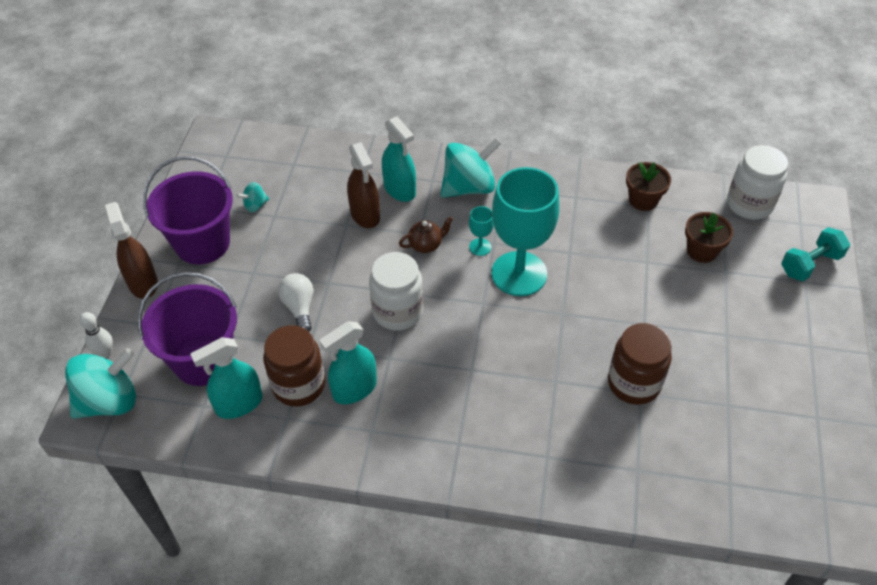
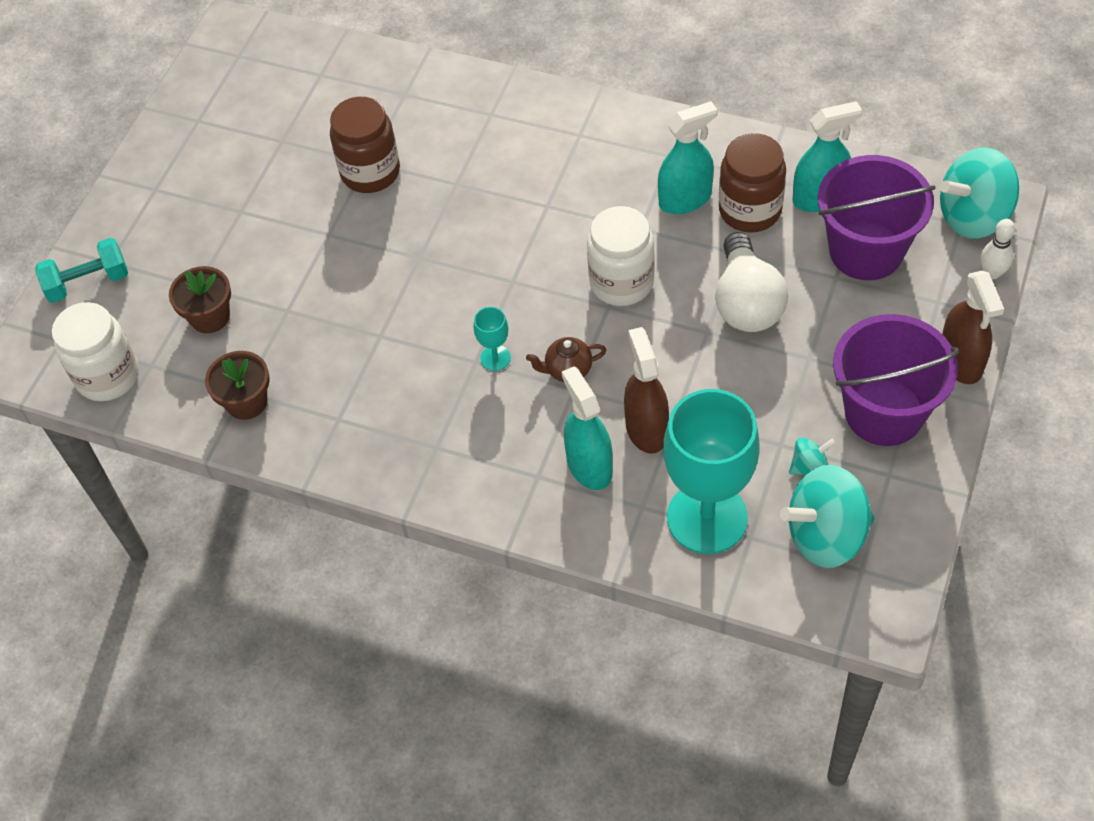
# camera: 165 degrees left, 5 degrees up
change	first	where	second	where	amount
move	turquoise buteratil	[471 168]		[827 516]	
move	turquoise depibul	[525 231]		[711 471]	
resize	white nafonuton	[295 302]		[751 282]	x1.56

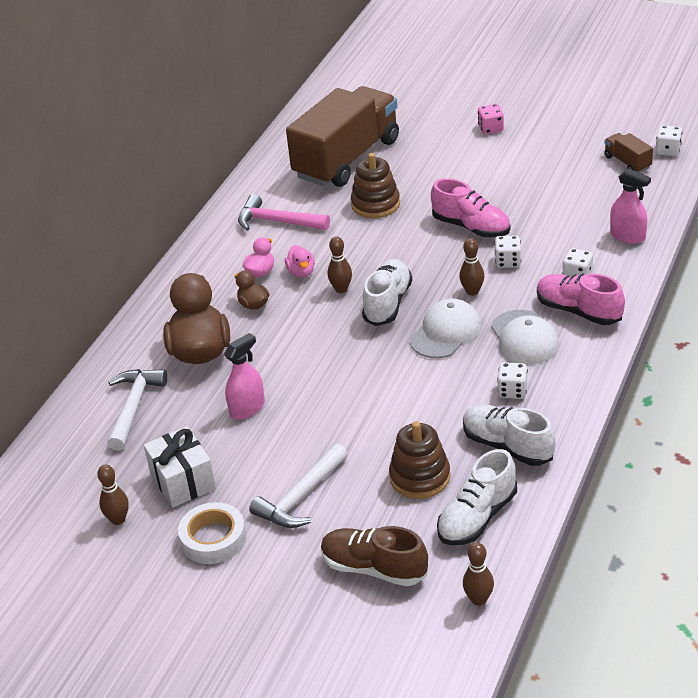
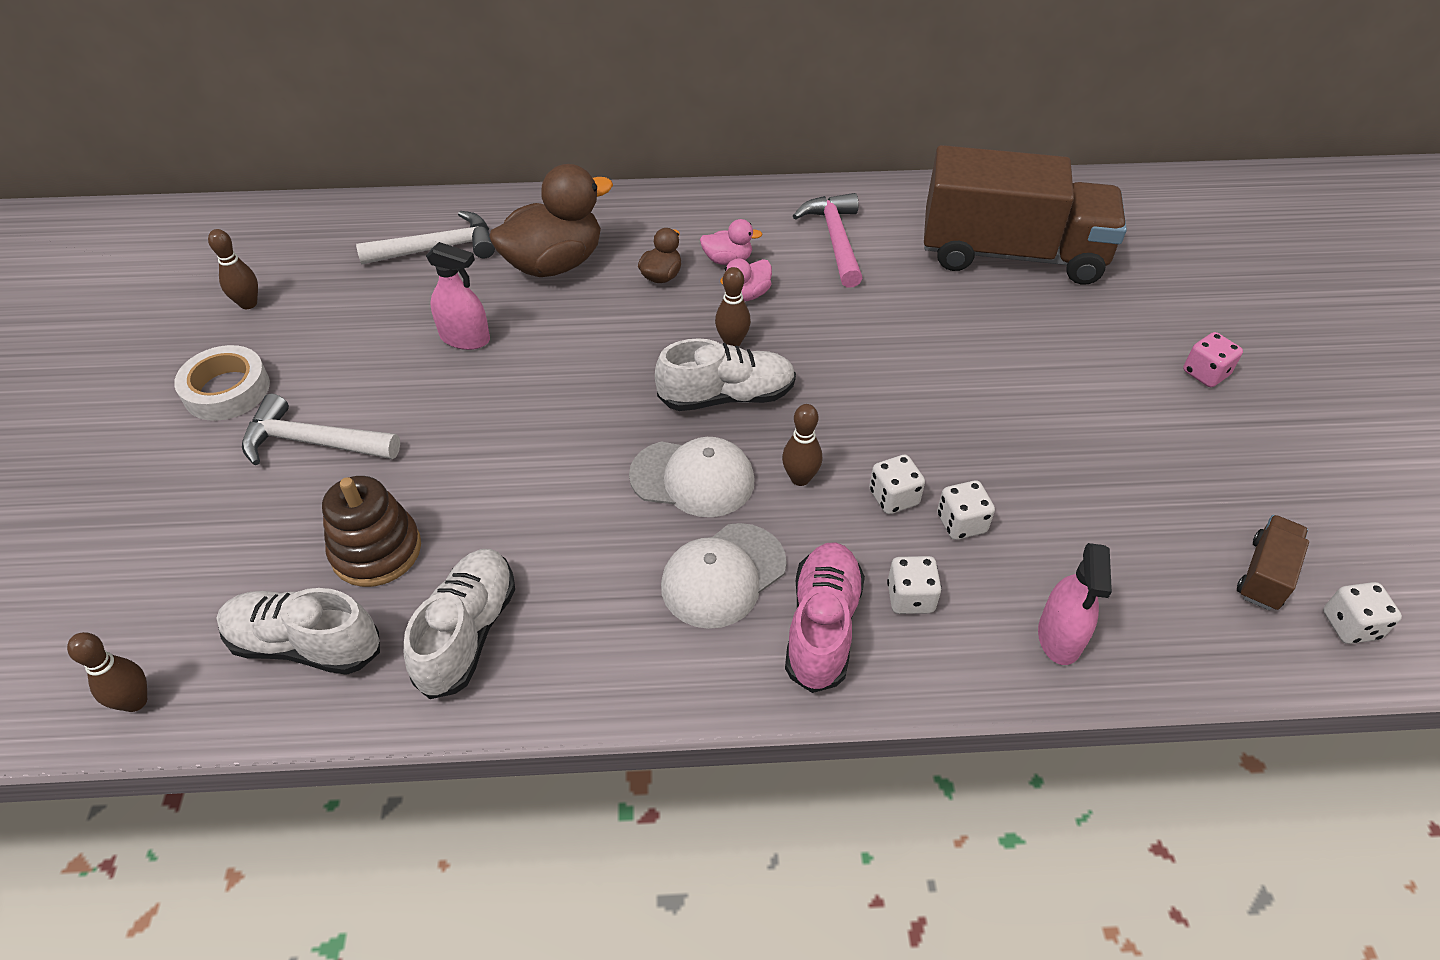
# camera: 60 degrees right, 10 degrees up
change	first	where	second	where	amount
delete	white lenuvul	[180 467]			
delete	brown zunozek	[374 556]			
delete	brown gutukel	[375 185]			
delete	pink zunozek	[470 208]			
move	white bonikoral	[512 380]		[966 510]	

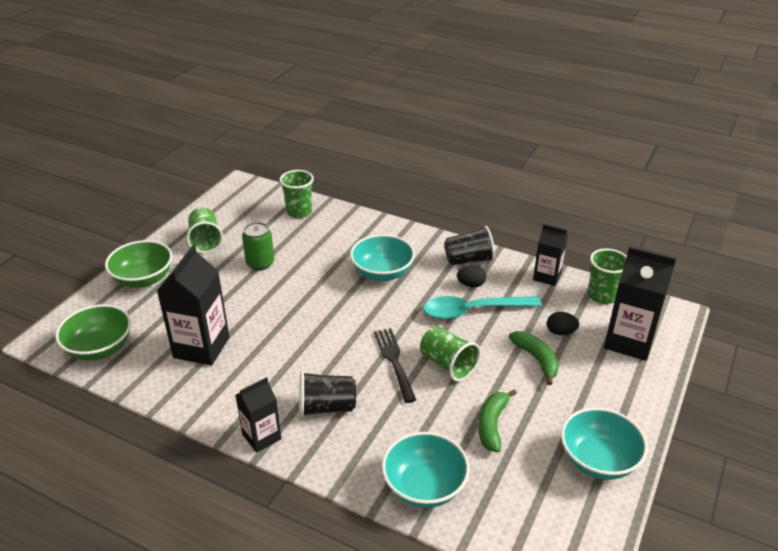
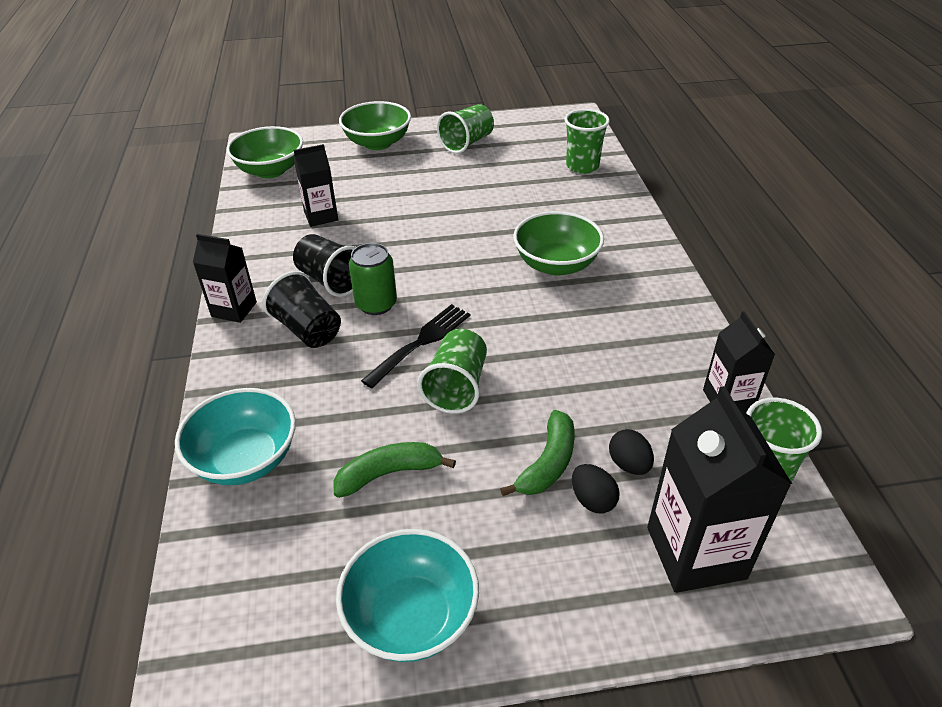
# camera: 55 degrees right, 5 degrees up
change	first	where	second	where	amount
delete	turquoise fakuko	[482 308]			
move	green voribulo	[258 246]		[373 279]	
move	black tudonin	[470 245]		[324 265]	
move	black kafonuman	[471 276]		[596 488]	
recolor	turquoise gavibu	[382 257]	green gavibu	[558 243]	
resize	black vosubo	[193 305]		[316 185]	x0.60

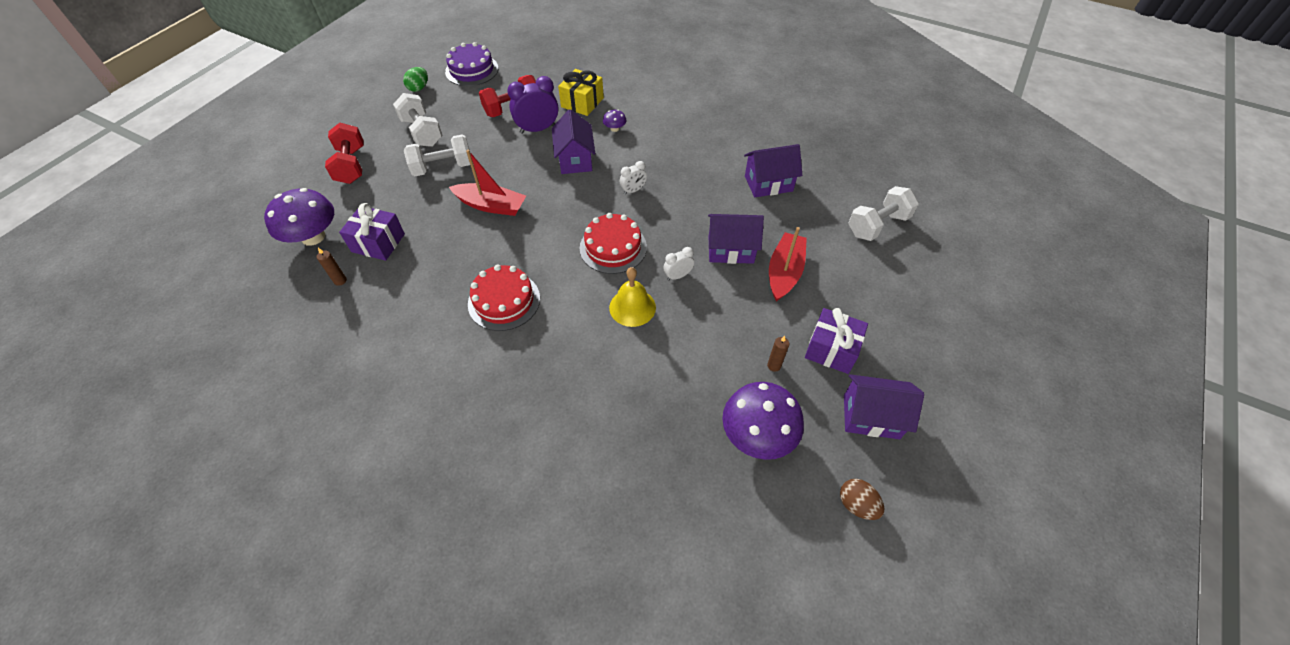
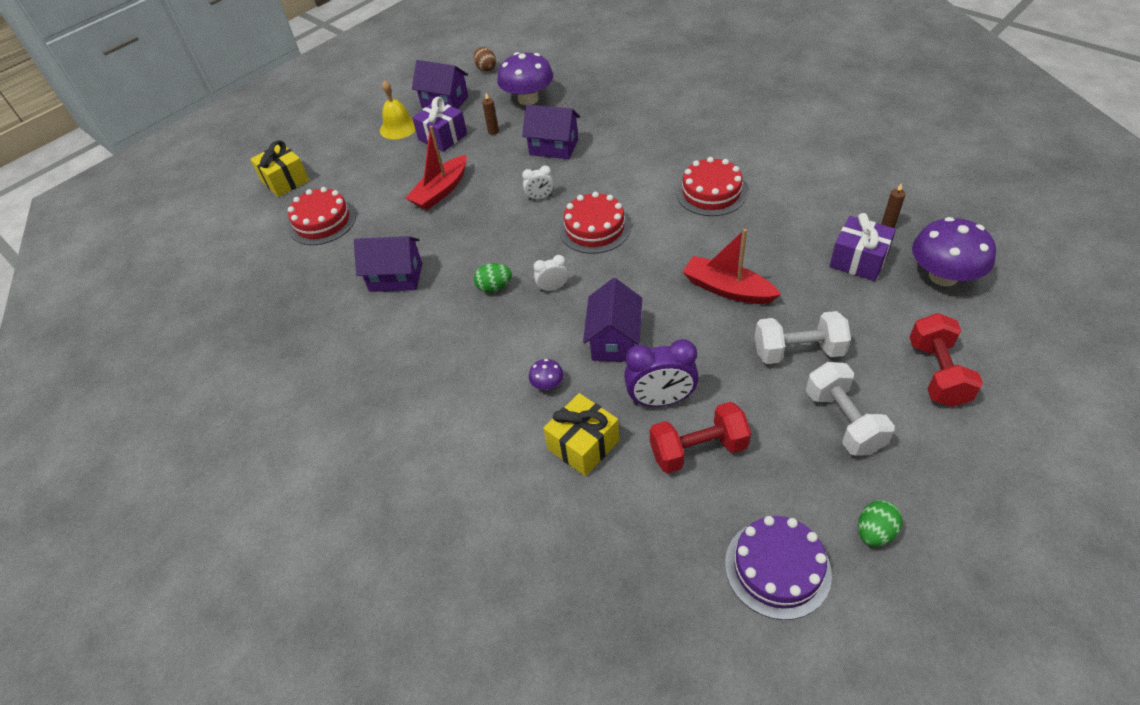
# camera: 160 degrees left, 5 degrees down
change	first	where	second	where	amount
insert			yellow lenuvul	[279 168]	
insert			green kafonuman	[493 278]	
move	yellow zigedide	[632 297]		[398 109]	
move	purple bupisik	[736 239]		[551 132]	
replace	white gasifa	[883 213]	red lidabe	[322 216]	

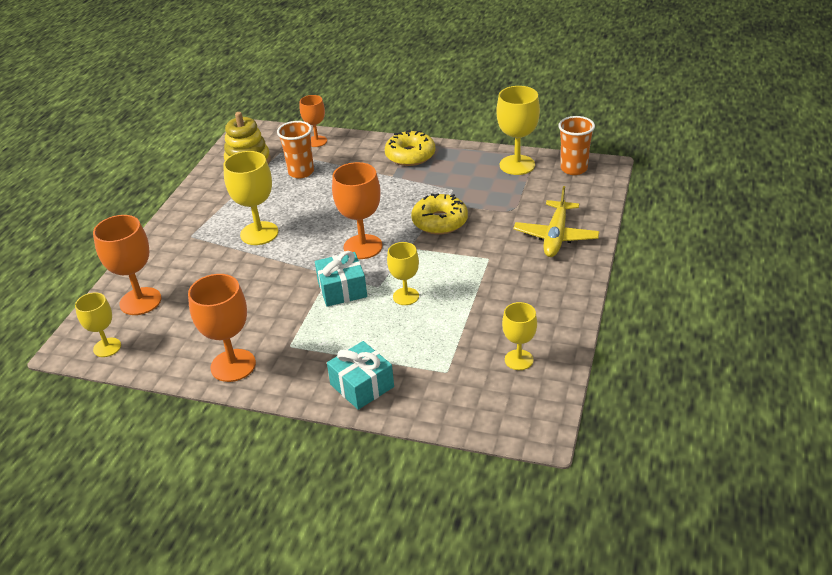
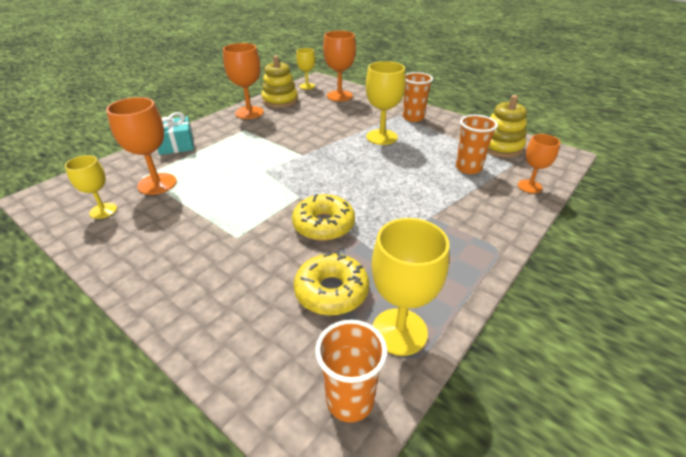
# camera: 110 degrees right, 0 degrees up
change	first	where	second	where	amount
delete	turquoise lenuvul	[341 279]			
delete	yellow depibul	[403 273]			
delete	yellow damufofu	[556 221]			
insert			yellow gutukel	[280 81]	
insert			orange tudonin	[418 97]	
move	orange depibul	[357 210]		[141 146]	
move	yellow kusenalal	[410 147]		[331 284]	

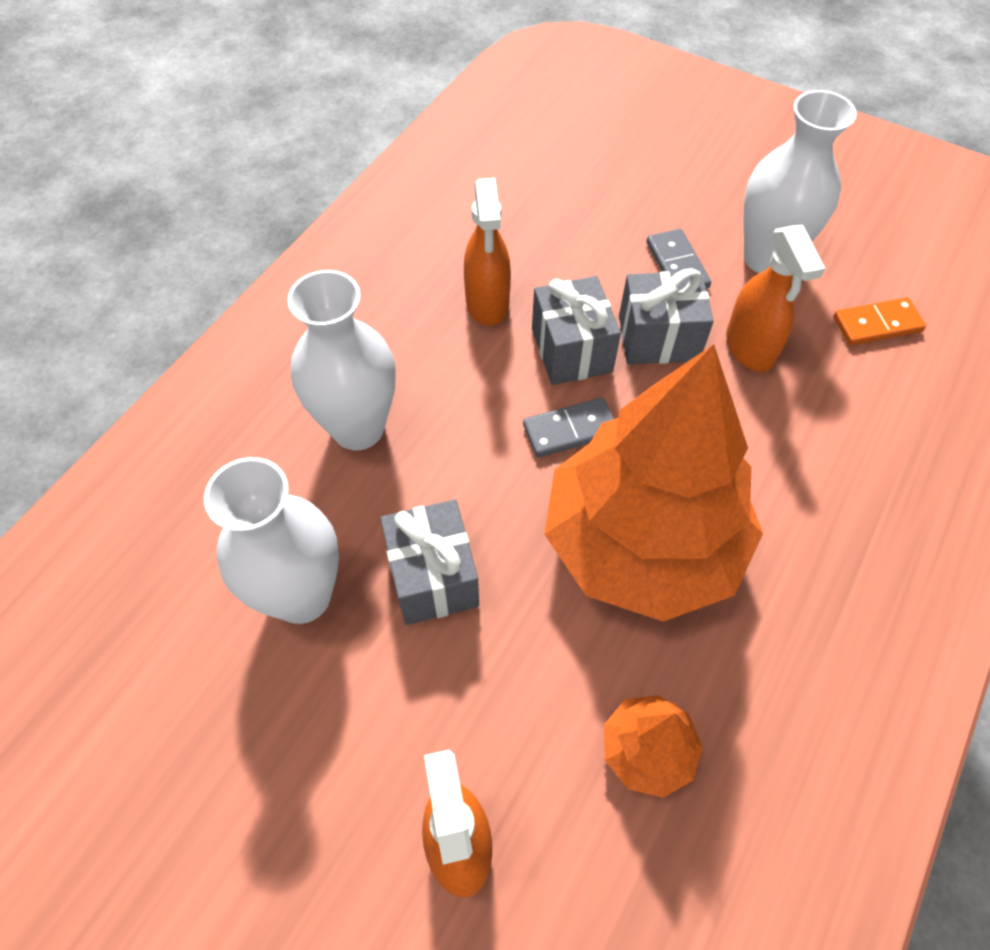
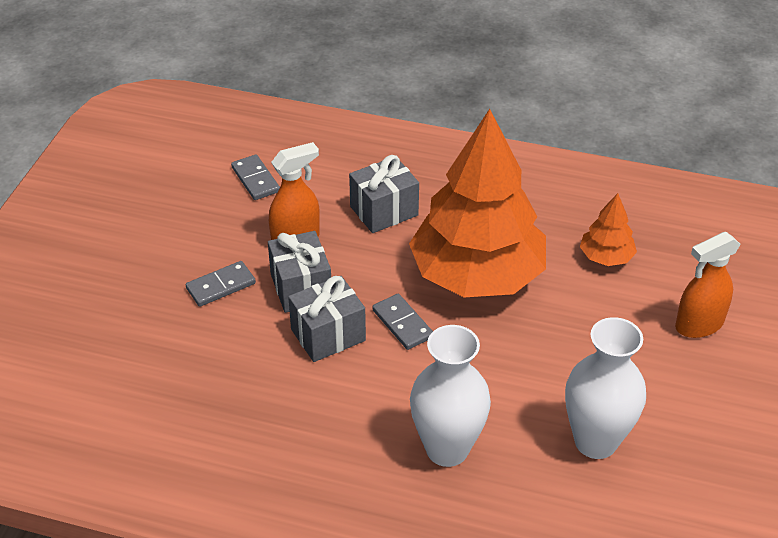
# camera: 105 degrees left, 15 degrees down
change	first	where	second	where	amount
delete	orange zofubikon	[487 252]			
delete	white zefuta	[800 181]			
move	grey lenuvul	[429 562]		[384 194]	
recolor	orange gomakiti	[879 321]	grey gomakiti	[255 177]	

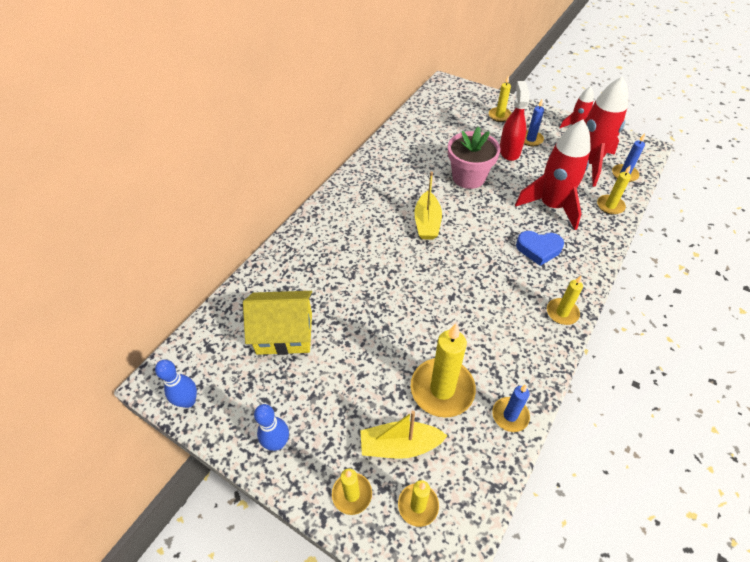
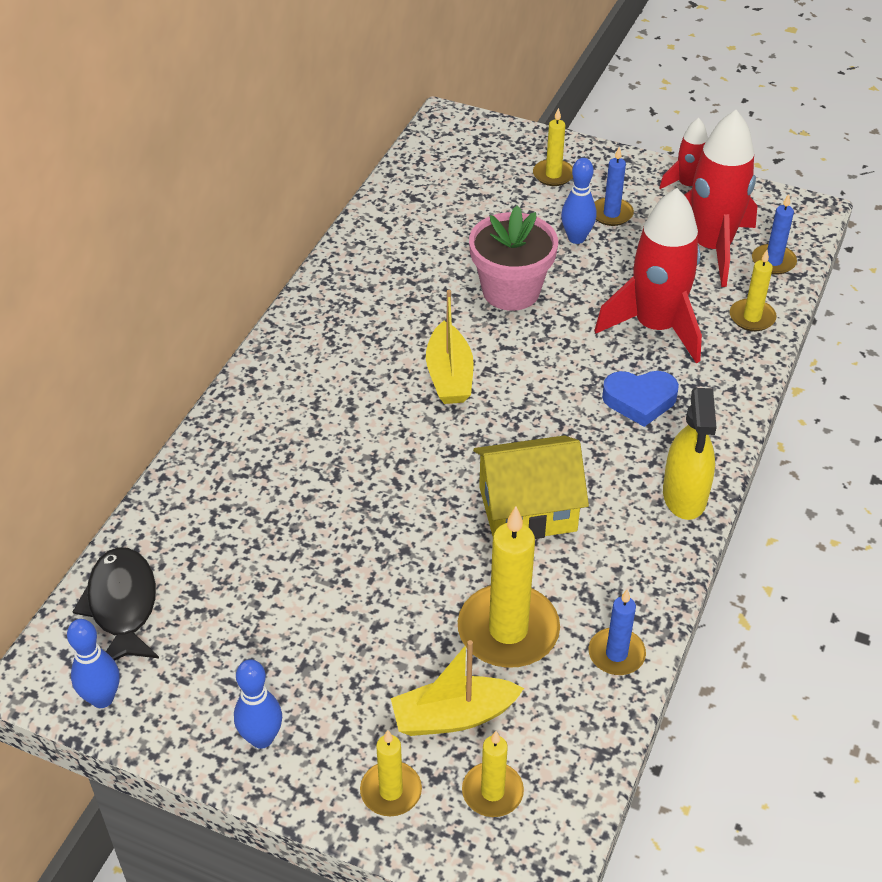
# camera: 10 degrees left, 5 degrees down
change	first	where	second	where	amount
insert			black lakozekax	[116 604]	
move	yellow bupisik	[277 323]		[531 487]	
replace	red zofubikon	[515 121]	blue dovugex	[578 201]	
replace	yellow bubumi	[565 300]	yellow zofubikon	[690 454]	

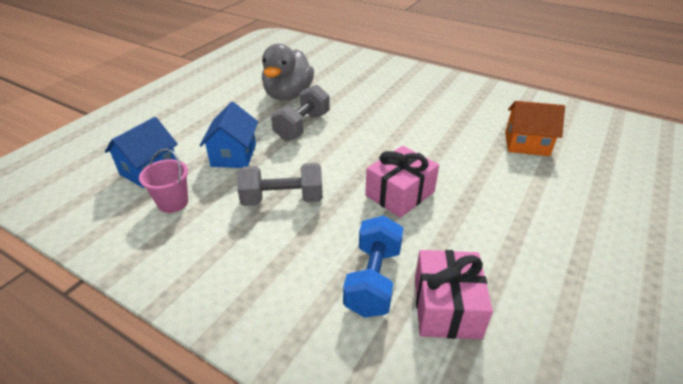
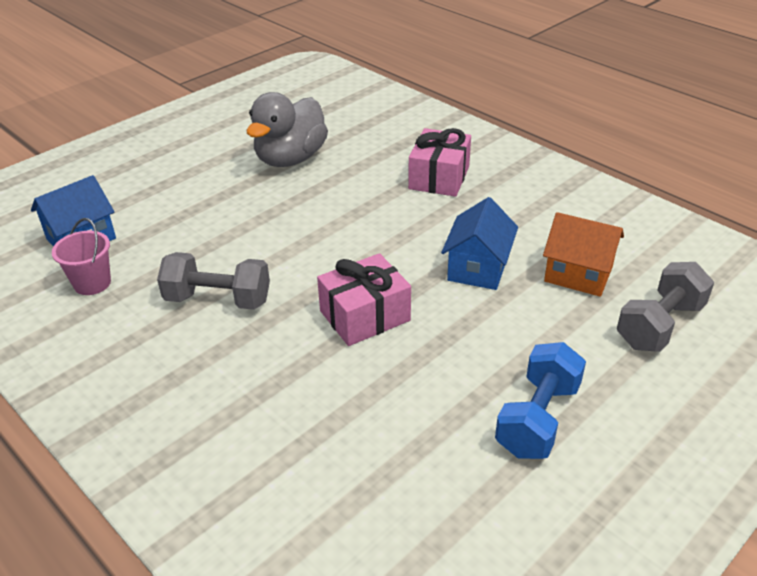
# camera: 15 degrees right, 0 degrees up
change	first	where	second	where	amount
move	blue bupisik	[228 135]		[479 243]	
move	grey gasifa	[300 113]		[665 307]	
move	blue gasifa	[373 266]		[540 400]	
move	pink lenuvul	[454 294]		[439 162]	

